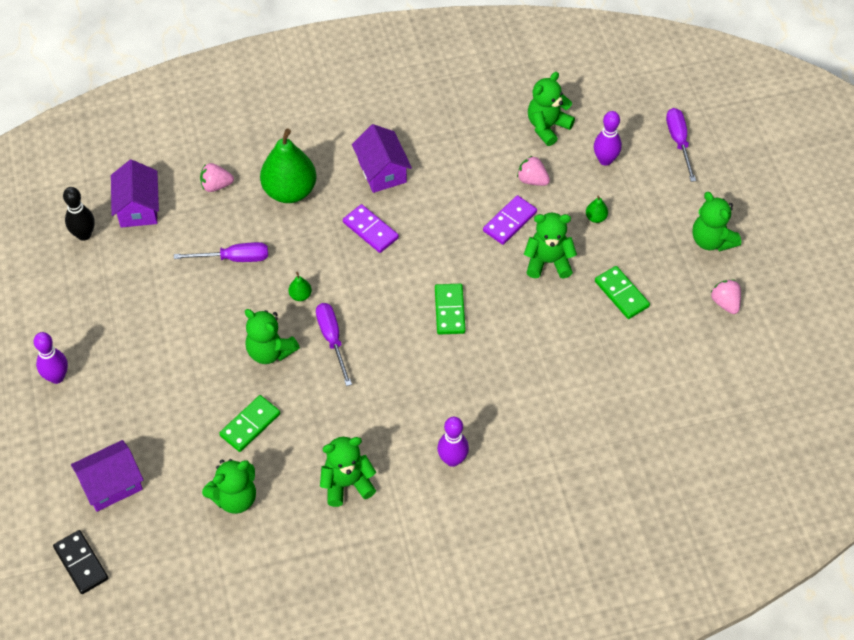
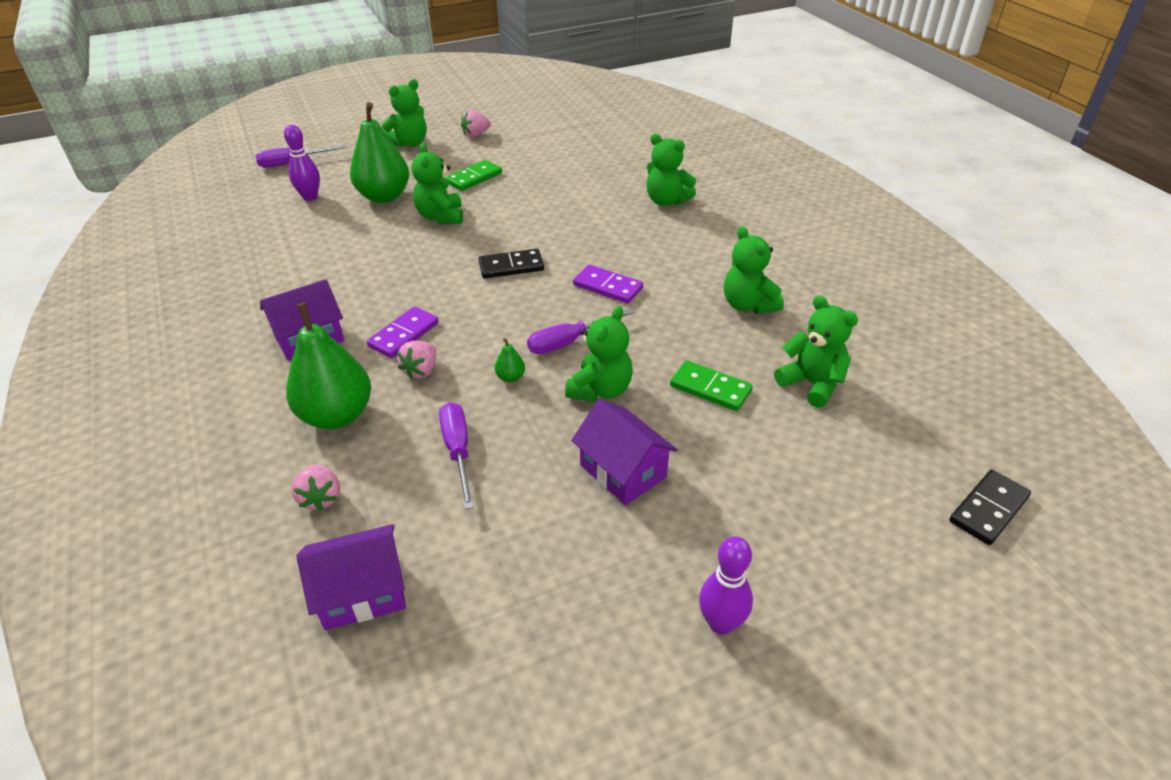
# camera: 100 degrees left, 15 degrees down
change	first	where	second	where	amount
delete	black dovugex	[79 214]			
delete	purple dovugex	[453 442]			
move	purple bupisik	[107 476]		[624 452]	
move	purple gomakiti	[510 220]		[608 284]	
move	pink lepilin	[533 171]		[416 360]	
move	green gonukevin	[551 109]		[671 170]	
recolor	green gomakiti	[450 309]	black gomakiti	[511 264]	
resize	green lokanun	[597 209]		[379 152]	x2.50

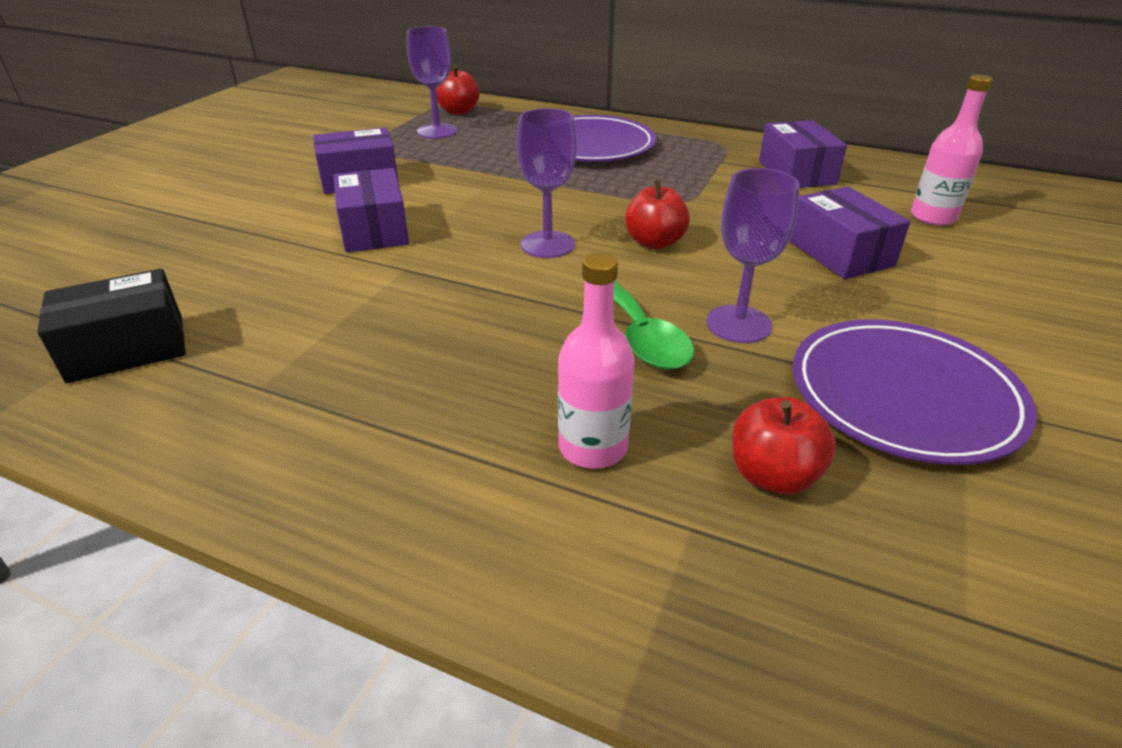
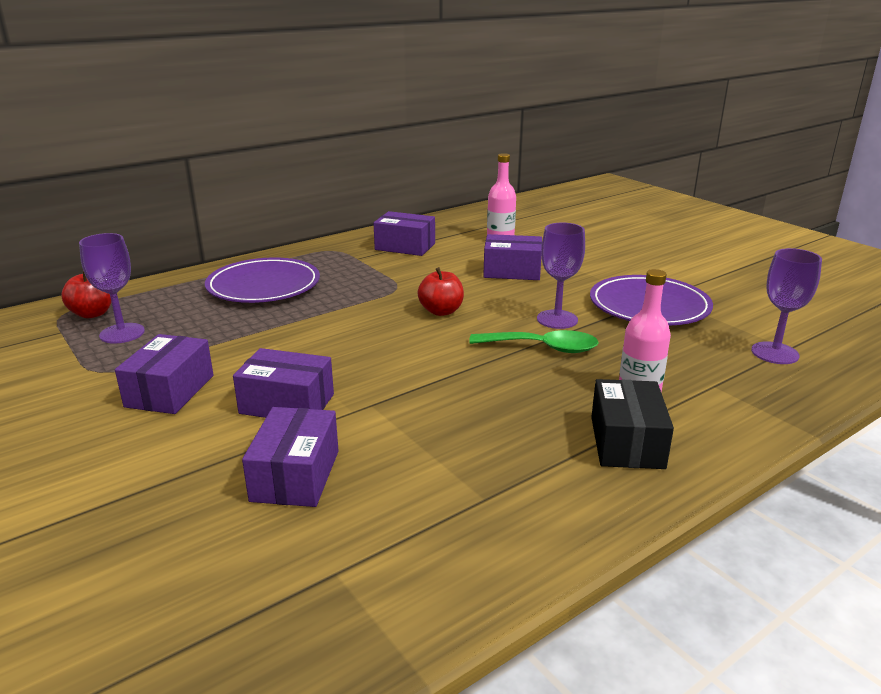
# camera: 60 degrees left, 10 degrees down
change	first	where	second	where	amount
delete	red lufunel	[784 446]			
insert			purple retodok	[290 457]	
move	black retodok	[111 326]		[632 424]	
move	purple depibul	[547 183]		[786 306]	

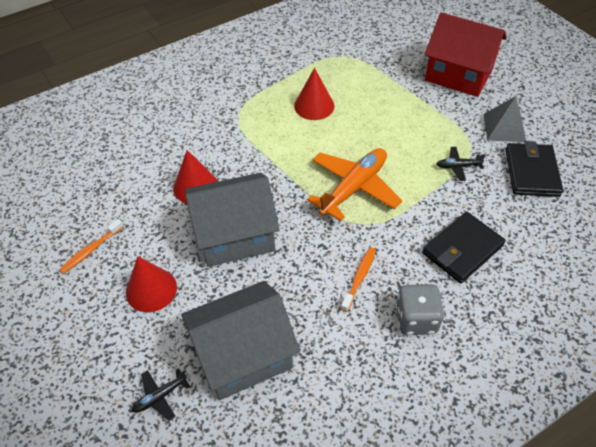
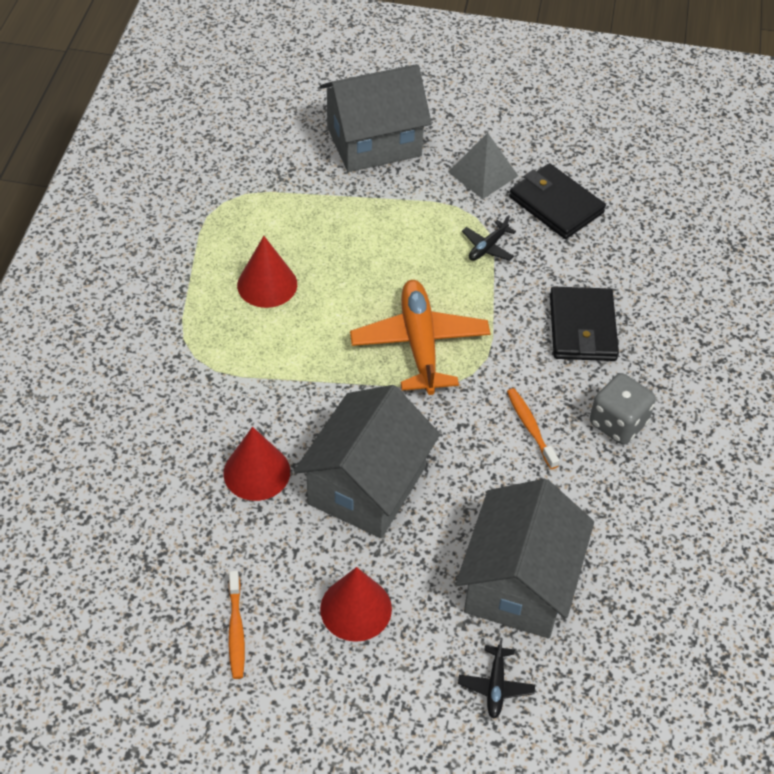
# camera: 50 degrees left, 0 degrees up
change	first	where	second	where	amount
recolor	red bupisik	[465 55]	grey bupisik	[376 118]	

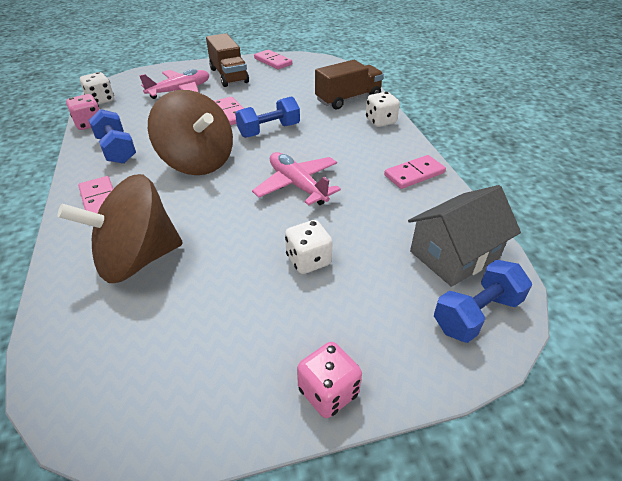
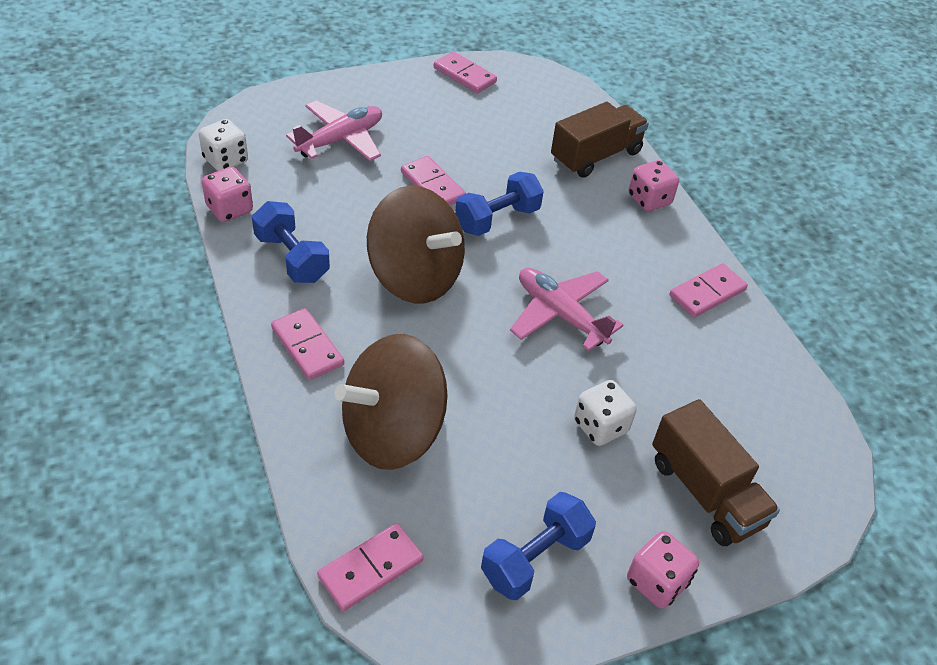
# camera: 10 degrees left, 5 degrees up
change	first	where	second	where	amount
delete	grey bupisik	[464 236]			
insert			pink gomakiti	[370 567]	
move	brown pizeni	[227 60]		[716 472]	
move	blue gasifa	[483 301]		[538 546]	
recolor	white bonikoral	[383 109]	pink bonikoral	[654 185]	

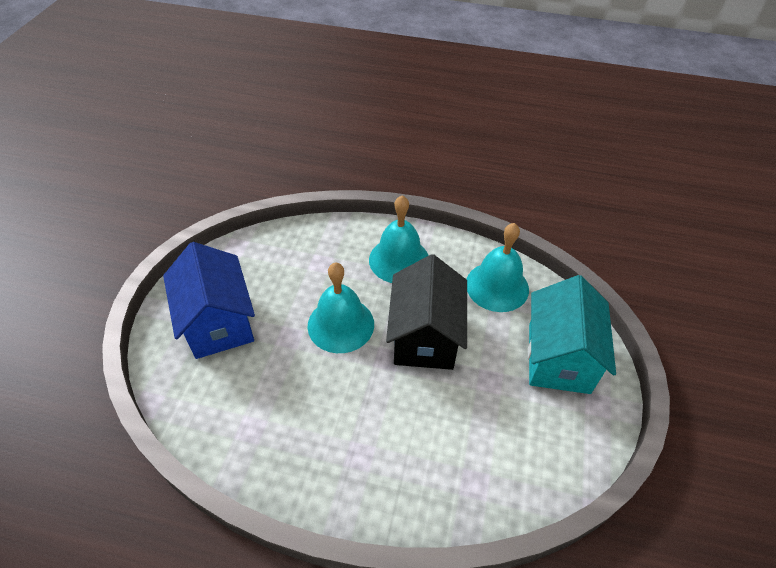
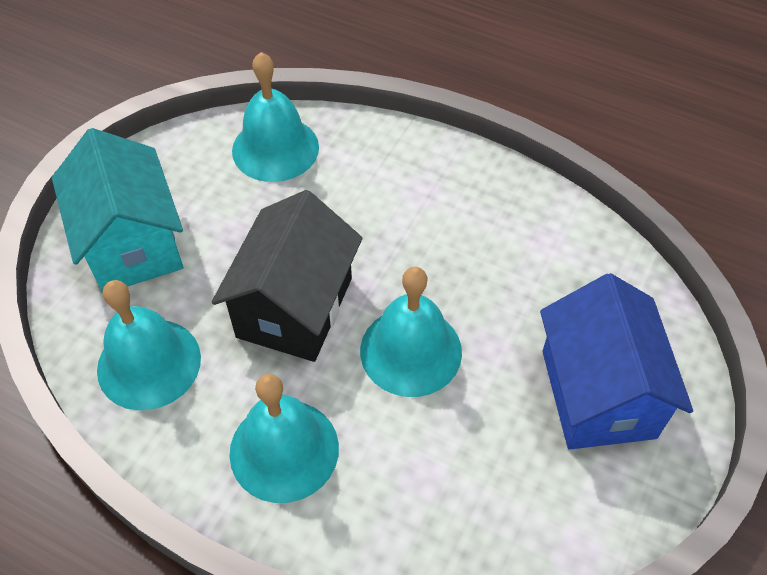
# camera: 165 degrees left, 5 degrees up
change	first	where	second	where	amount
insert			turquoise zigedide	[275 117]	
rotate	turquoise bupisik	[572 334]		[117 210]	45 degrees counterclockwise

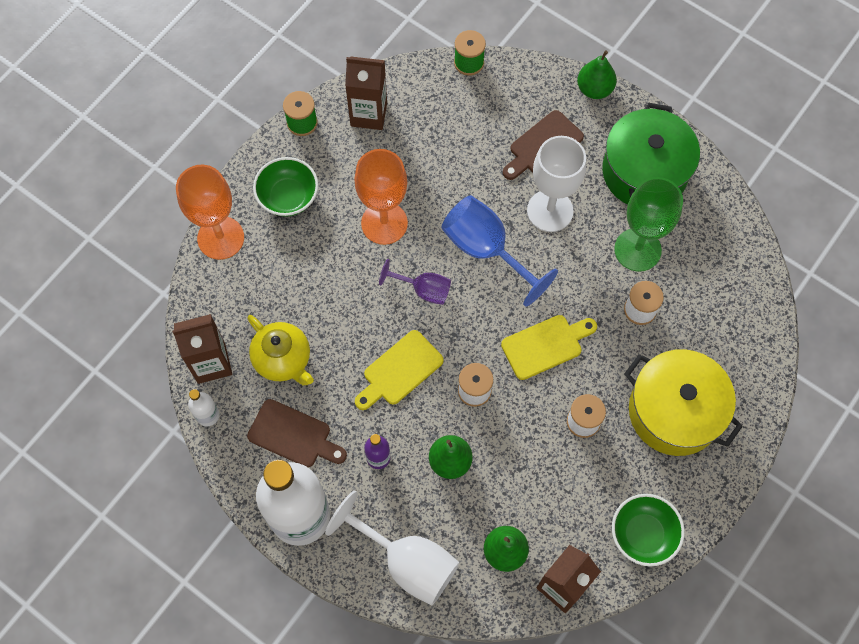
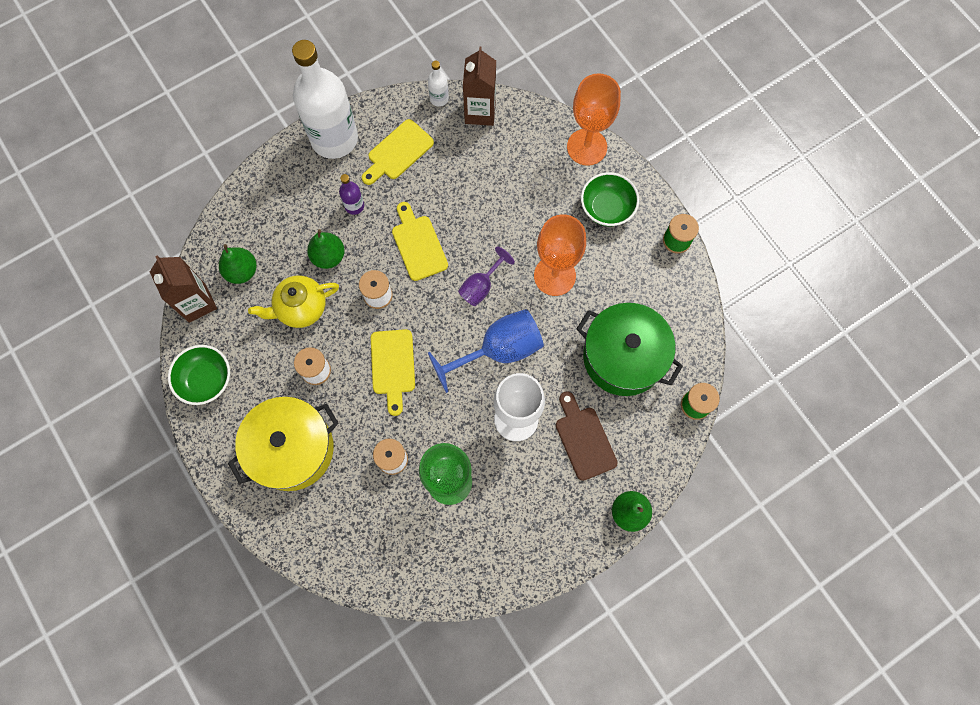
# camera: 110 degrees right, 5 degrees up
change	first	where	second	where	amount
delete	white depibul	[392 548]			
delete	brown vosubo	[366 93]			
move	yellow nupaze	[280 350]		[293 301]	
move	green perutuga	[651 153]		[629 349]	
recolor	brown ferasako	[297 433]	yellow ferasako	[398 152]	

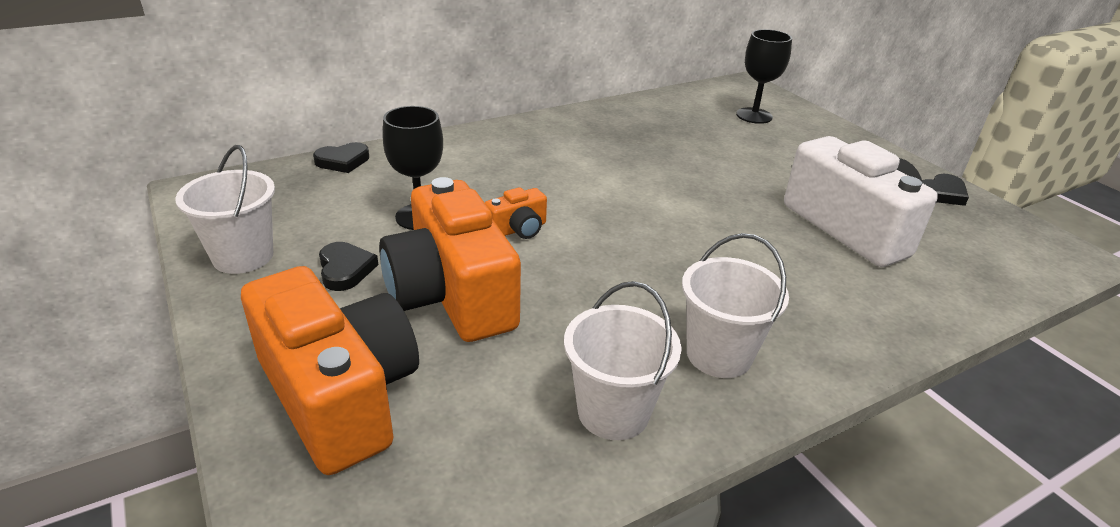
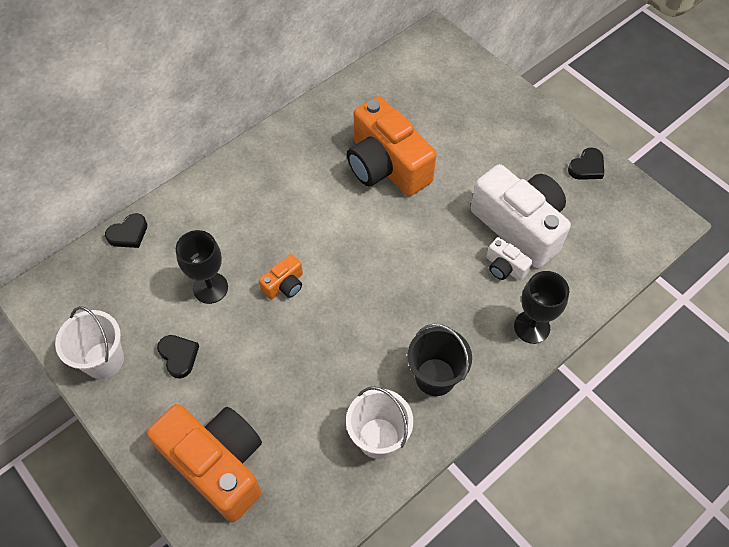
# camera: 10 degrees left, 25 degrees up
change	first	where	second	where	amount
insert			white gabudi	[509 259]	
move	orange gabudi	[450 259]		[392 146]	
move	black depibul	[764 76]		[541 307]	
recolor	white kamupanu	[735 305]	black kamupanu	[439 360]	

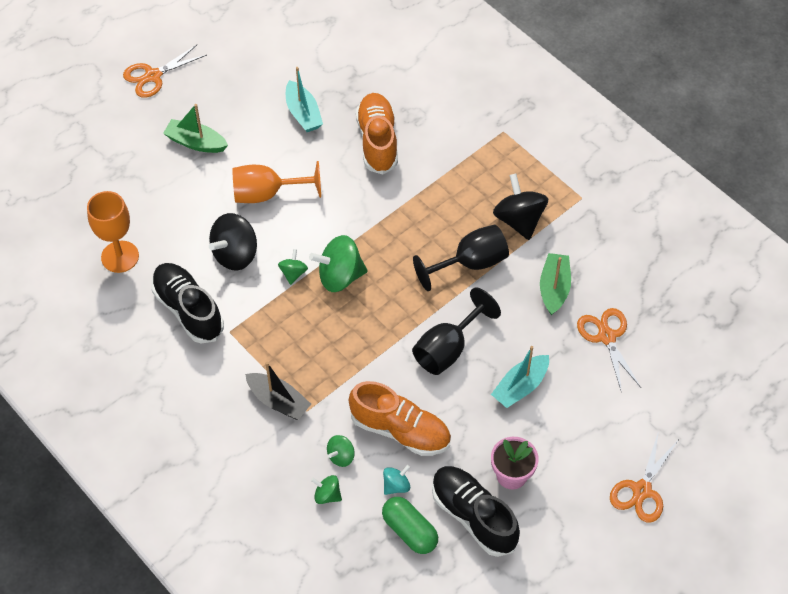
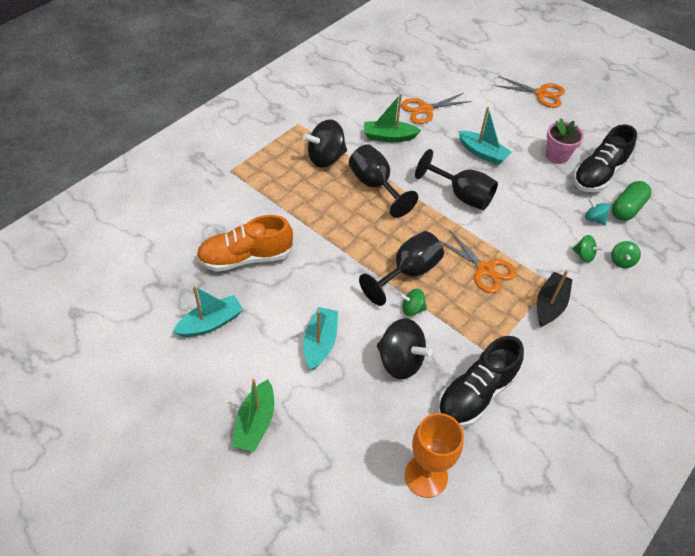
# camera: 100 degrees left, 5 degrees down
change	first	where	second	where	amount
delete	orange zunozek	[400 418]			
move	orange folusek	[165 71]		[478 261]	
replace	orange depibul	[276 182]	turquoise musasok	[320 338]	
replace	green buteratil	[338 263]	black depibul	[401 268]	

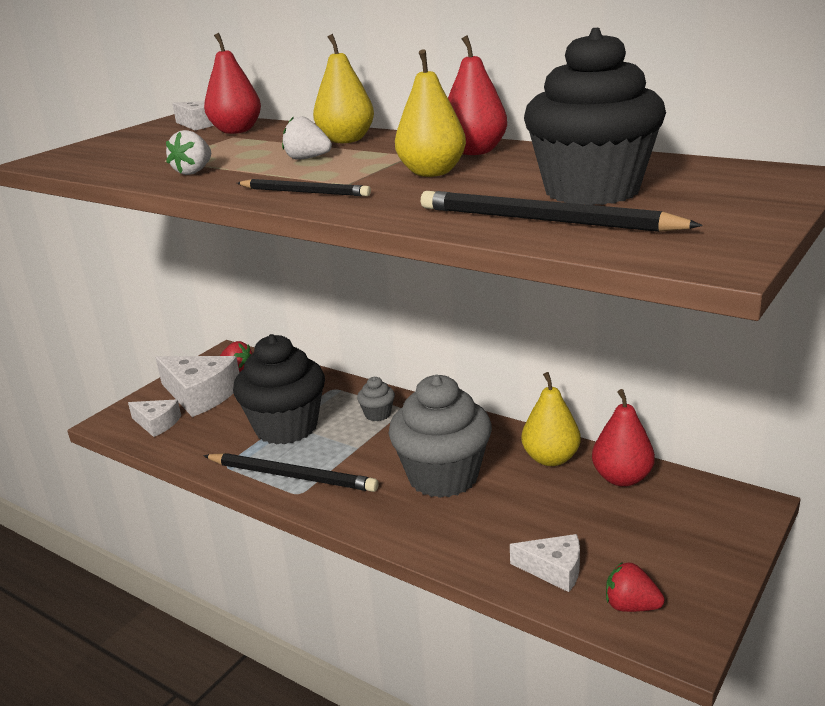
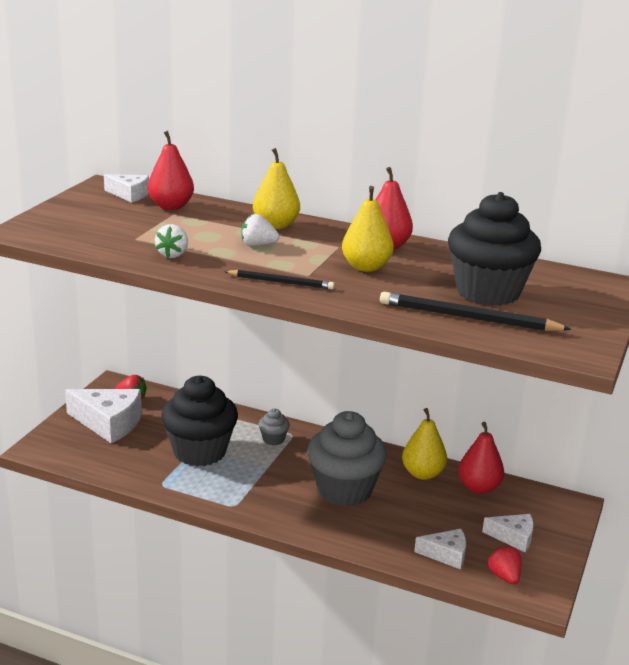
# camera: 15 degrees left, 0 degrees up
change	first	where	second	where	amount
delete	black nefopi	[290 472]			
move	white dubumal	[154 418]		[507 533]	
rotate	red lepilin	[635 587]		[504 565]	60 degrees clockwise

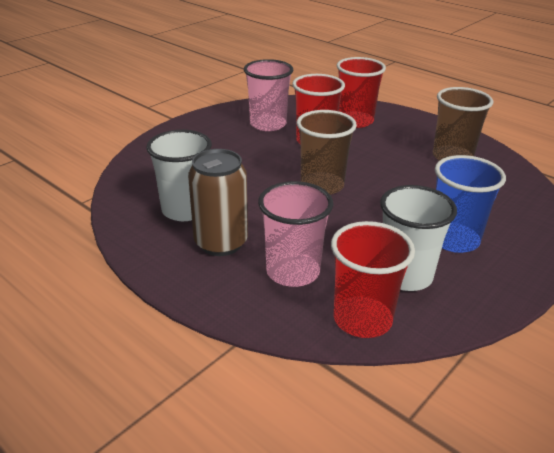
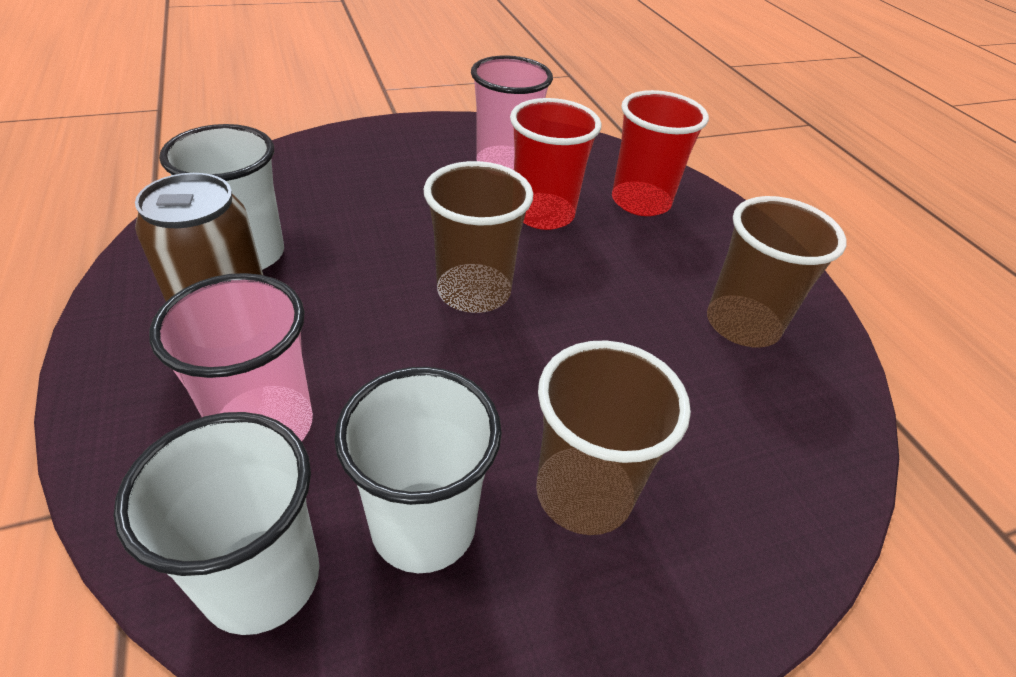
# camera: 25 degrees right, 10 degrees up
change	first	where	second	where	amount
recolor	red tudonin	[373 279]	white tudonin	[216 523]	
recolor	blue tudonin	[470 204]	brown tudonin	[613 438]	

